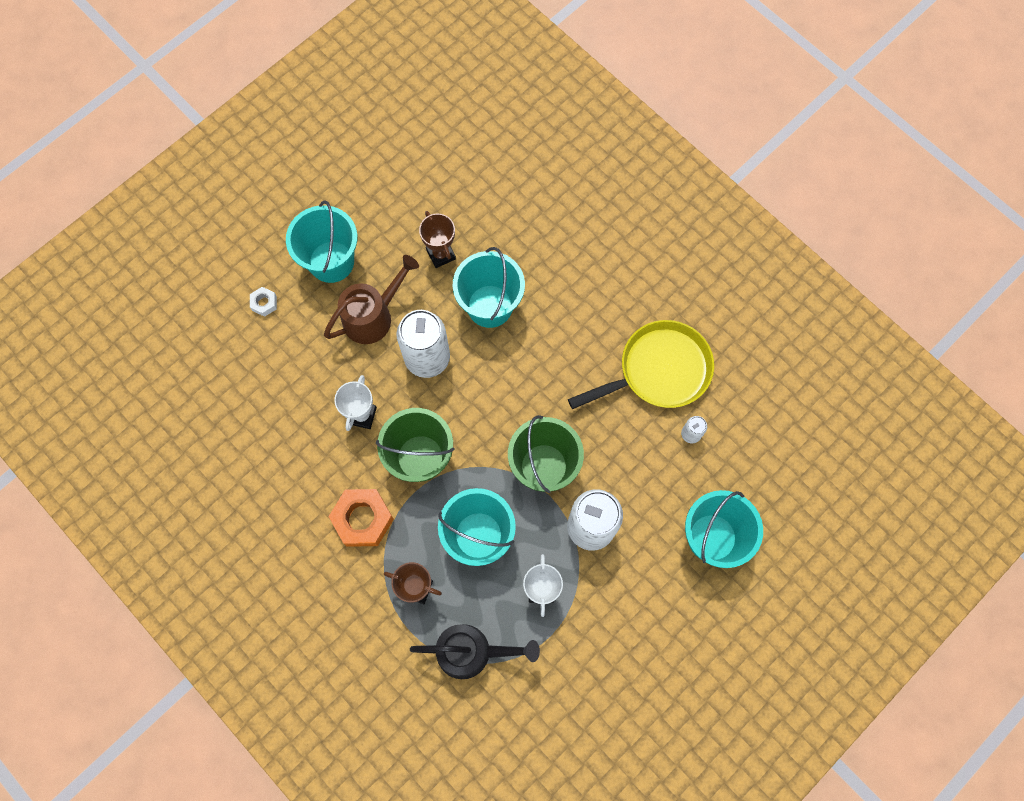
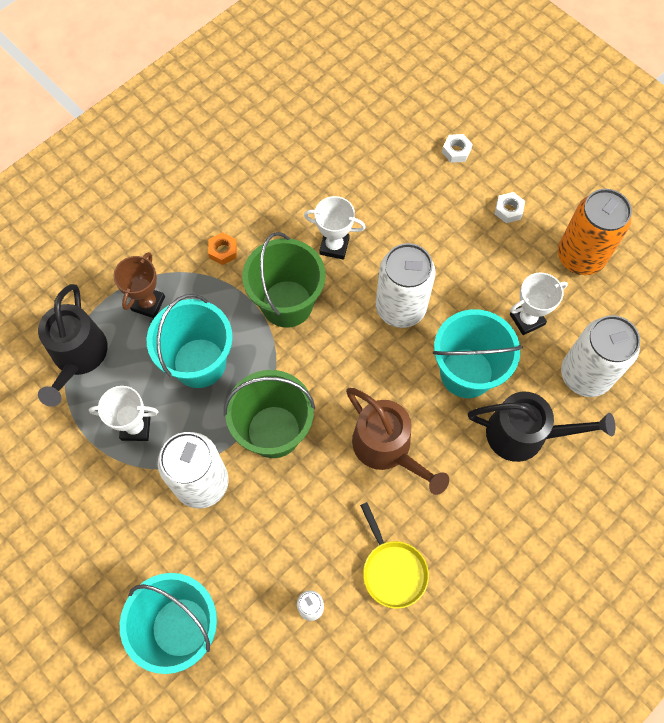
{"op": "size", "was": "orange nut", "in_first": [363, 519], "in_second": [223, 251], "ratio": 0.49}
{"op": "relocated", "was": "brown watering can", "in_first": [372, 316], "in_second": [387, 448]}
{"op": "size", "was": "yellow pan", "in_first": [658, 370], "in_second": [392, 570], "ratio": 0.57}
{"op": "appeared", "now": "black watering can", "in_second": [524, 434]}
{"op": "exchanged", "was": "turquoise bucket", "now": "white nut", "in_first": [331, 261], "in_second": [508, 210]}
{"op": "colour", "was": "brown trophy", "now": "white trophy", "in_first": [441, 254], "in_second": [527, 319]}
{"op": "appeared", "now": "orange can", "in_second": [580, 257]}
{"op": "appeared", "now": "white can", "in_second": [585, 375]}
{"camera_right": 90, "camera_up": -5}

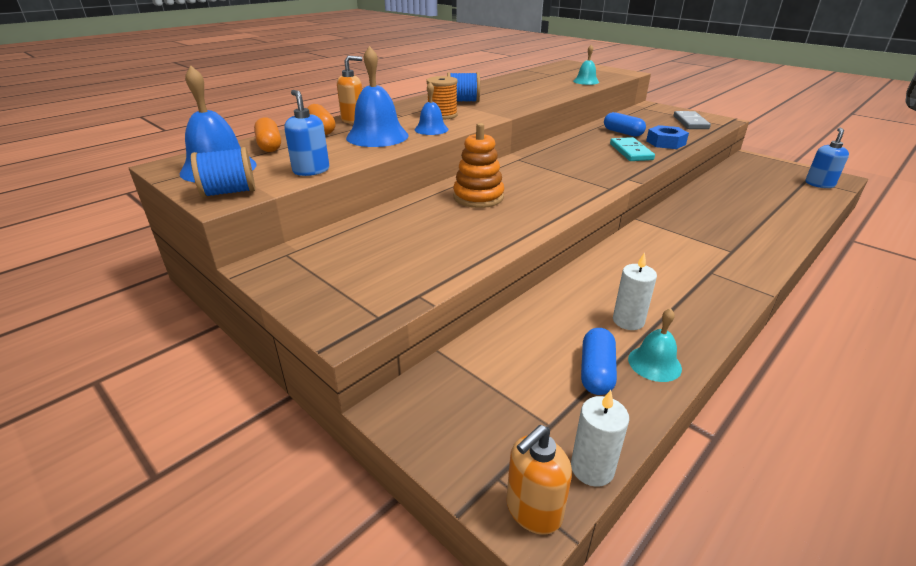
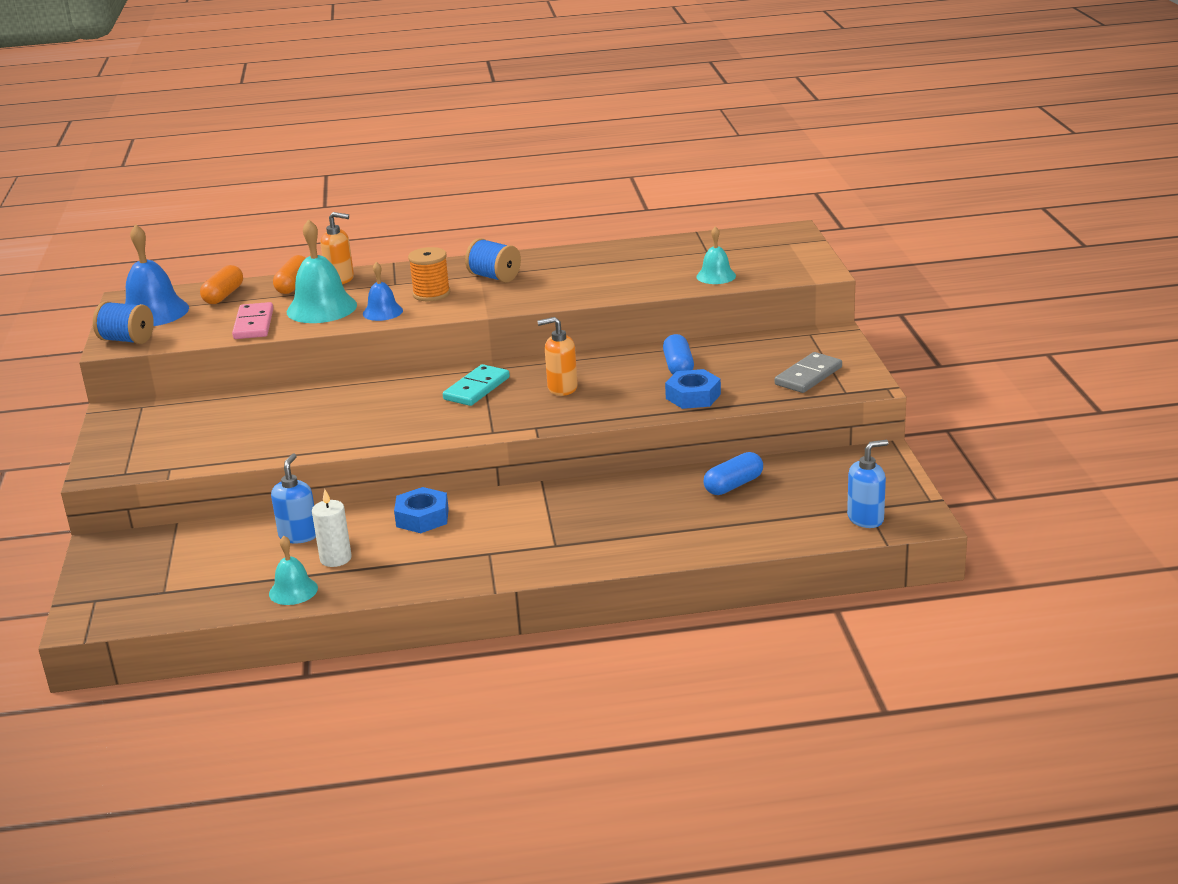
{"op": "appeared", "now": "pink domino", "in_second": [254, 324]}
{"op": "relocated", "was": "blue soap dispenser", "in_first": [311, 170], "in_second": [298, 535]}
{"op": "colour", "was": "blue bell", "now": "turquoise bell", "in_first": [377, 136], "in_second": [321, 308]}
{"op": "appeared", "now": "blue nut", "in_second": [422, 517]}
{"op": "relocated", "was": "turquoise domino", "in_first": [631, 152], "in_second": [477, 388]}
{"op": "relocated", "was": "orange soap dispenser", "in_first": [533, 510], "in_second": [562, 388]}
{"op": "relocated", "was": "blue capsule", "in_first": [596, 372], "in_second": [733, 485]}
{"op": "missing", "was": "orange stacking toy", "in_first": [478, 197]}
{"op": "missing", "was": "white candle", "in_first": [592, 468]}
{"camera_right": 40, "camera_up": -5}

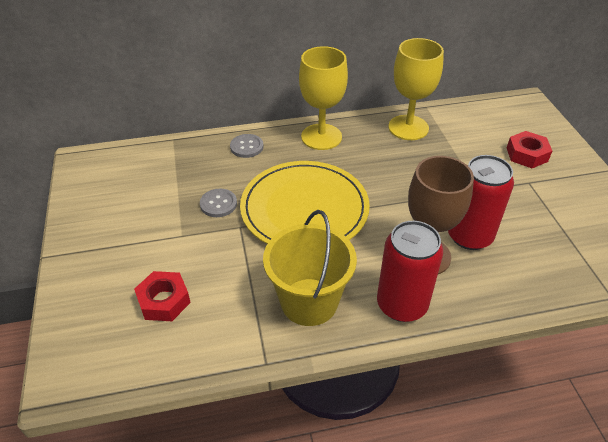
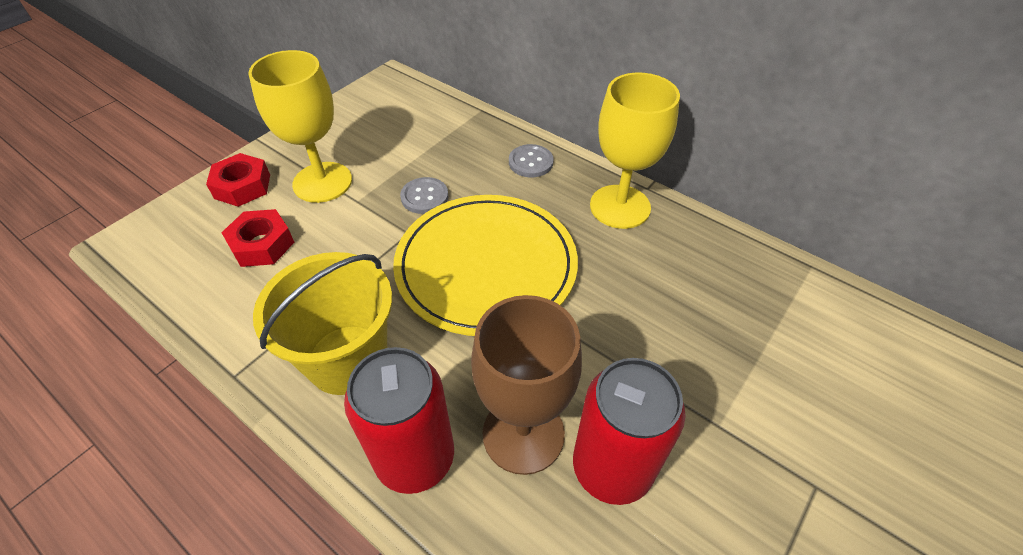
{"op": "relocated", "was": "red nut", "in_first": [526, 154], "in_second": [242, 186]}
{"op": "relocated", "was": "yellow goblet", "in_first": [408, 127], "in_second": [322, 182]}
{"camera_right": 50, "camera_up": 5}

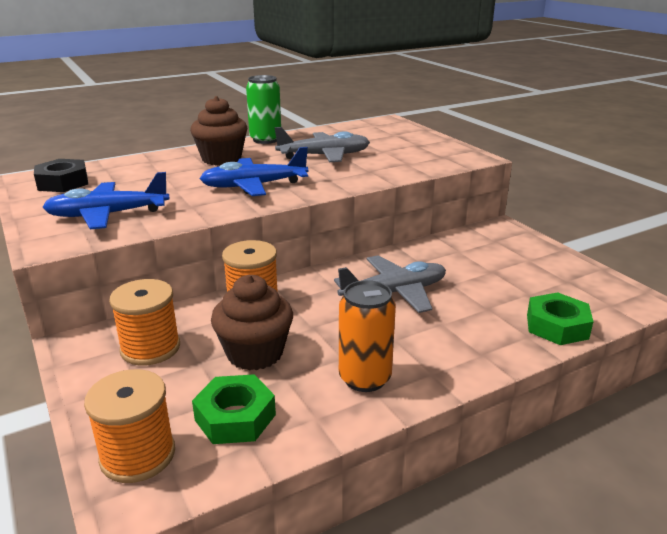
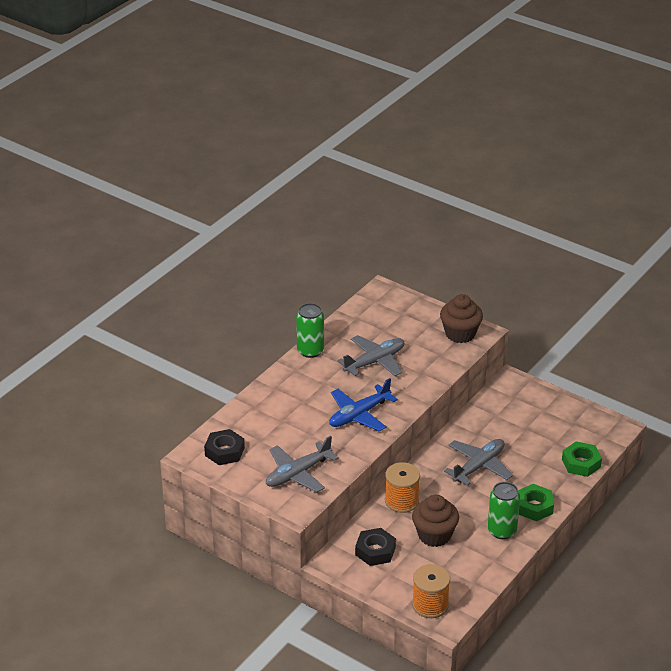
{"op": "colour", "was": "blue plane", "now": "grey plane", "in_first": [107, 215], "in_second": [298, 474]}
{"op": "exchanged", "was": "orange spool", "now": "black nut", "in_first": [150, 348], "in_second": [375, 551]}
{"op": "relocated", "was": "brown cupcake", "in_first": [221, 159], "in_second": [460, 334]}
{"op": "colour", "was": "orange can", "now": "green can", "in_first": [365, 378], "in_second": [502, 531]}
{"op": "relocated", "was": "green nut", "in_first": [235, 417], "in_second": [534, 506]}
{"camera_right": -25, "camera_up": 10}

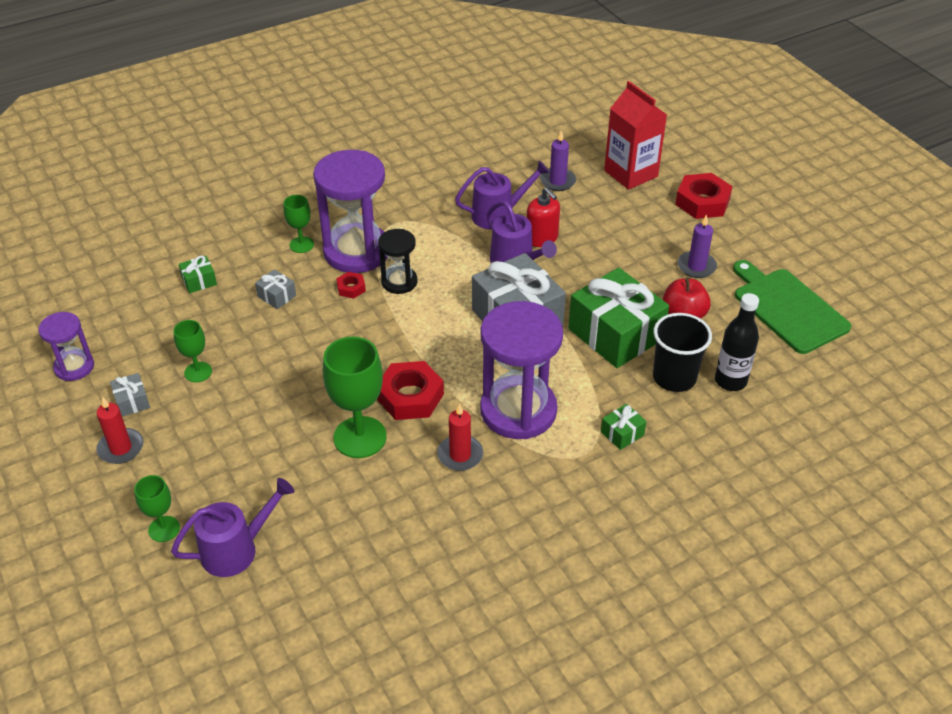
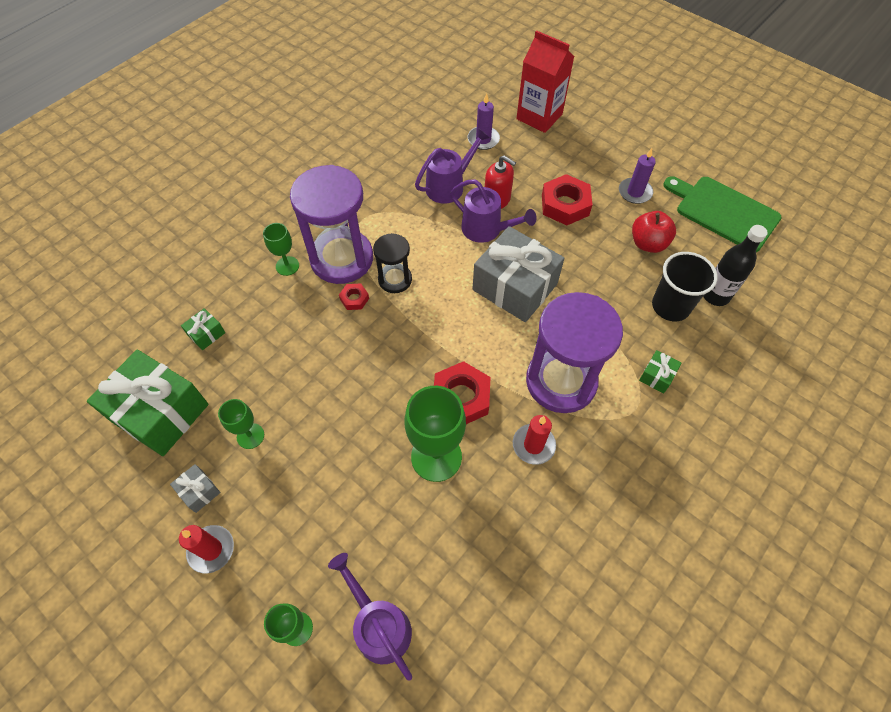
{"op": "relocated", "was": "green gift", "in_first": [615, 334], "in_second": [160, 412]}
{"op": "spun", "was": "purple watering can", "in_first": [237, 549], "in_second": [379, 625], "clockwise": -75}
{"op": "relocated", "was": "red nut", "in_first": [702, 202], "in_second": [565, 205]}
{"op": "missing", "was": "purple hourglass", "in_first": [74, 367]}
{"op": "missing", "was": "grey gift", "in_first": [277, 296]}
{"camera_right": -20, "camera_up": 15}

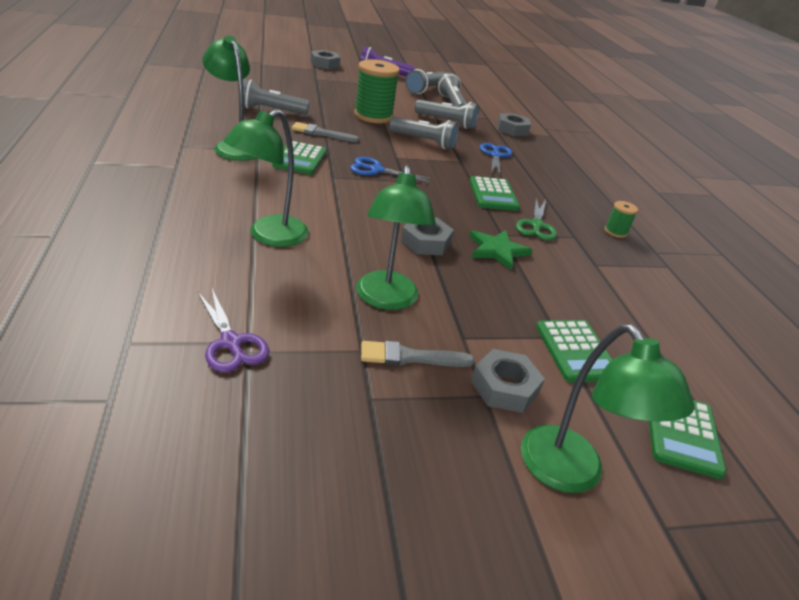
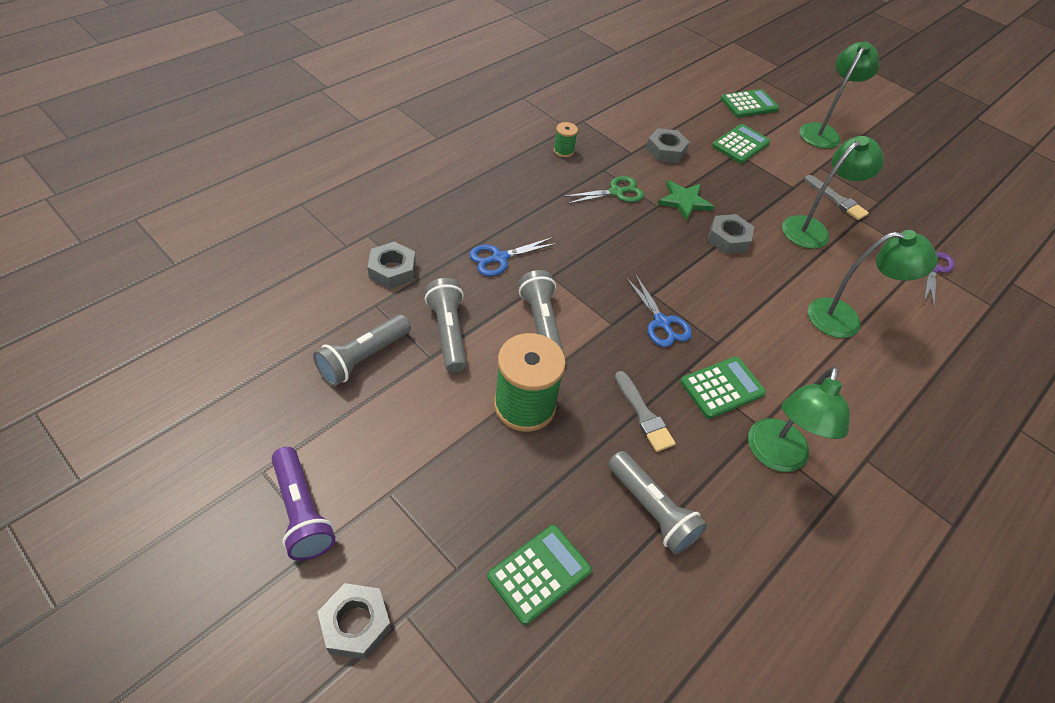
{"op": "relocated", "was": "green calculator", "in_first": [493, 194], "in_second": [539, 573]}
{"op": "relocated", "was": "grey nut", "in_first": [504, 387], "in_second": [666, 150]}
{"op": "missing", "was": "grey flashlight", "in_first": [425, 89]}
{"camera_right": -125, "camera_up": 15}

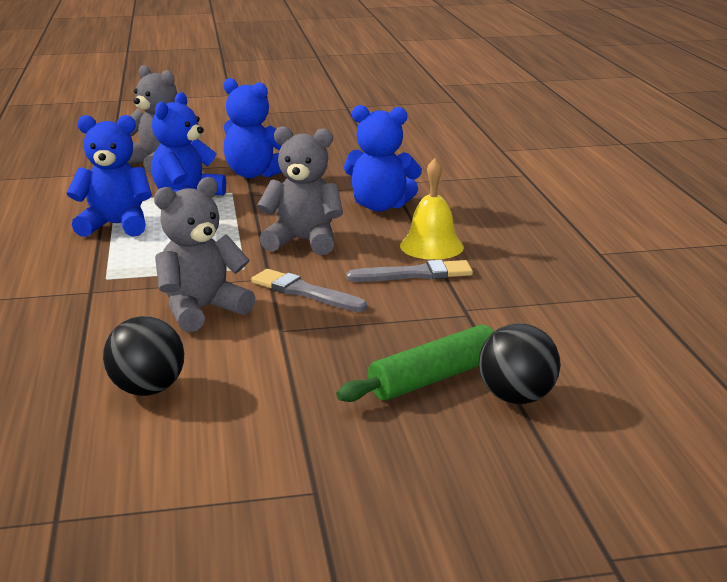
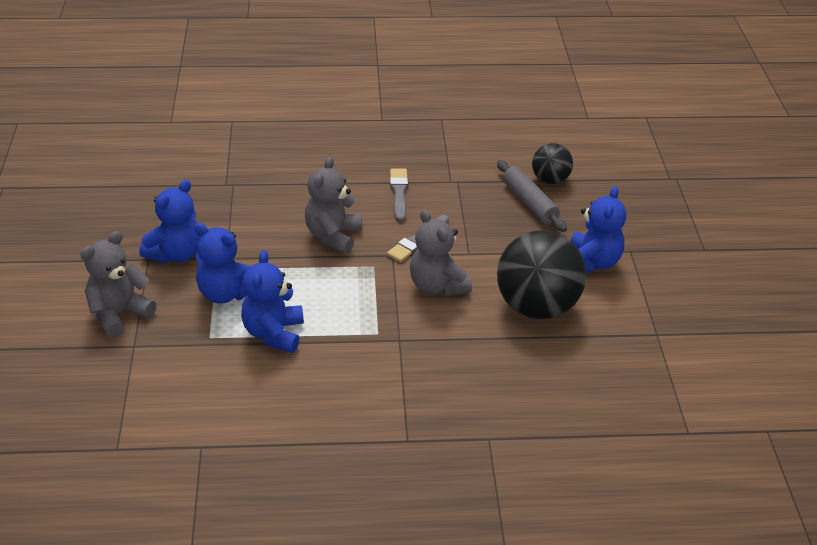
{"op": "colour", "was": "green rolling pin", "now": "grey rolling pin", "in_first": [434, 378], "in_second": [529, 203]}
{"op": "size", "was": "black ball", "in_first": [147, 389], "in_second": [536, 307], "ratio": 1.89}
{"op": "relocated", "was": "blue teddy bear", "in_first": [380, 206], "in_second": [591, 262]}
{"op": "missing", "was": "yellow bell", "in_first": [431, 246]}
{"camera_right": -85, "camera_up": 15}

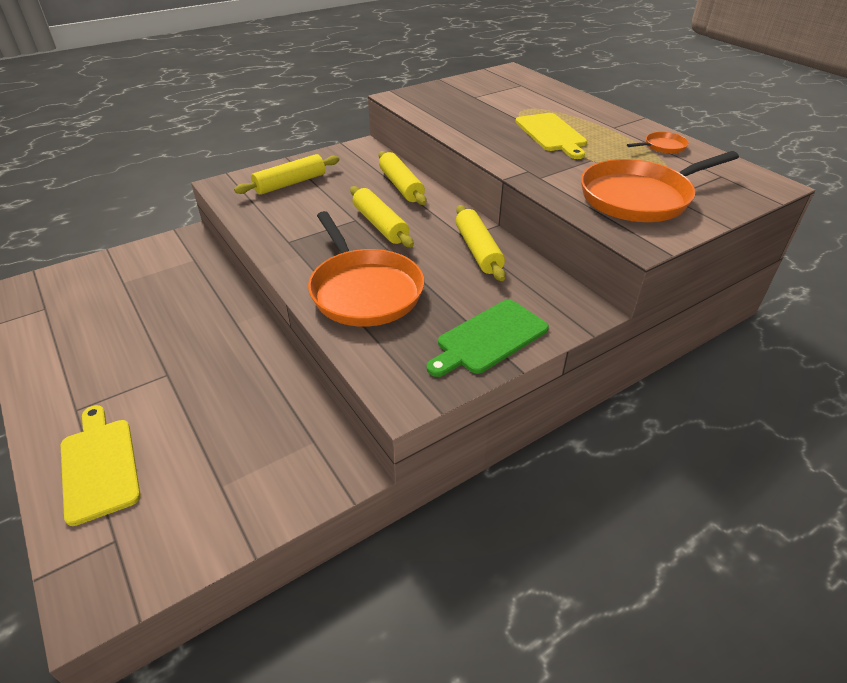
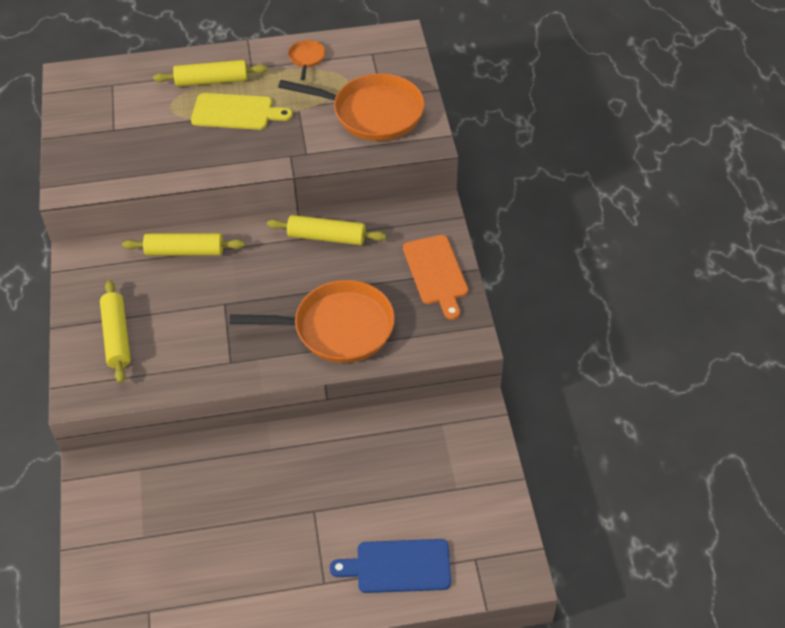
{"op": "relocated", "was": "yellow rolling pin", "in_first": [380, 225], "in_second": [212, 81]}
{"op": "spun", "was": "orange pan", "in_first": [639, 197], "in_second": [372, 113], "clockwise": -75}
{"op": "colour", "was": "yellow cutting board", "now": "blue cutting board", "in_first": [99, 465], "in_second": [398, 566]}
{"op": "colour", "was": "green cutting board", "now": "orange cutting board", "in_first": [489, 338], "in_second": [436, 273]}
{"camera_right": -65, "camera_up": 10}

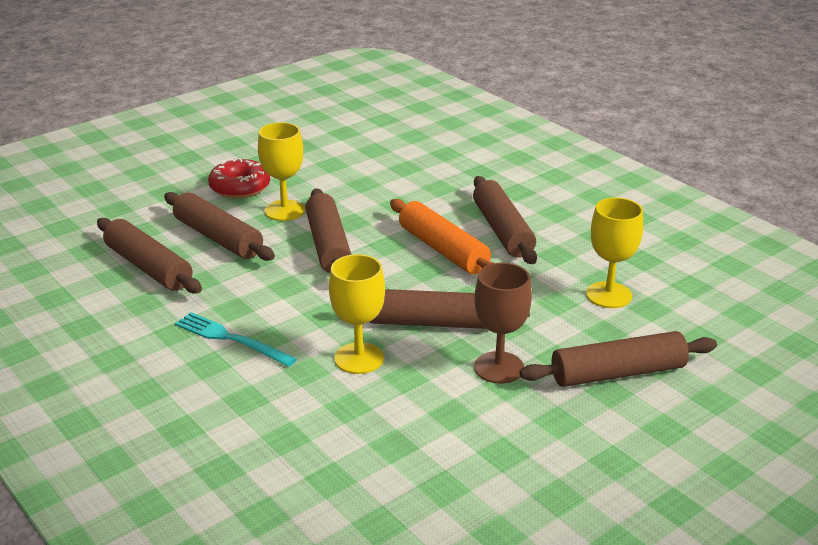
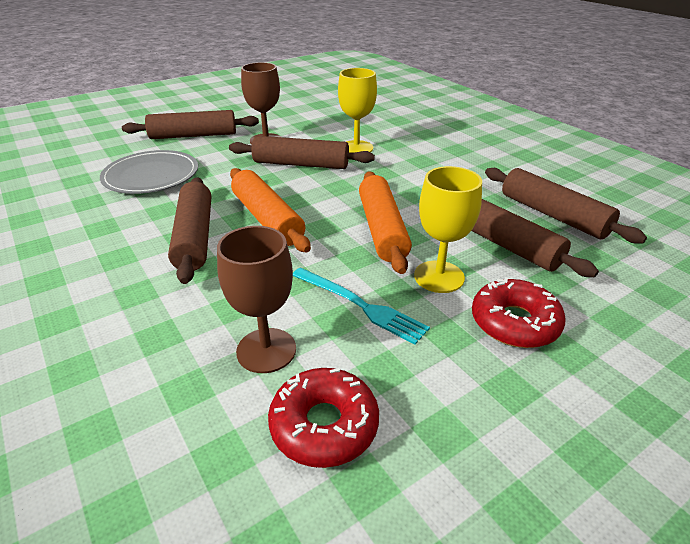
{"op": "exchanged", "was": "yellow goblet", "now": "grey plate", "in_first": [608, 295], "in_second": [151, 176]}
{"op": "appeared", "now": "brown goblet", "in_second": [266, 350]}
{"op": "appeared", "now": "red donut", "in_second": [324, 425]}
{"op": "relocated", "was": "turquoise fork", "in_first": [231, 339], "in_second": [360, 305]}
{"op": "colour", "was": "brown rolling pin", "now": "orange rolling pin", "in_first": [328, 245], "in_second": [382, 229]}
{"camera_right": -175, "camera_up": 5}

